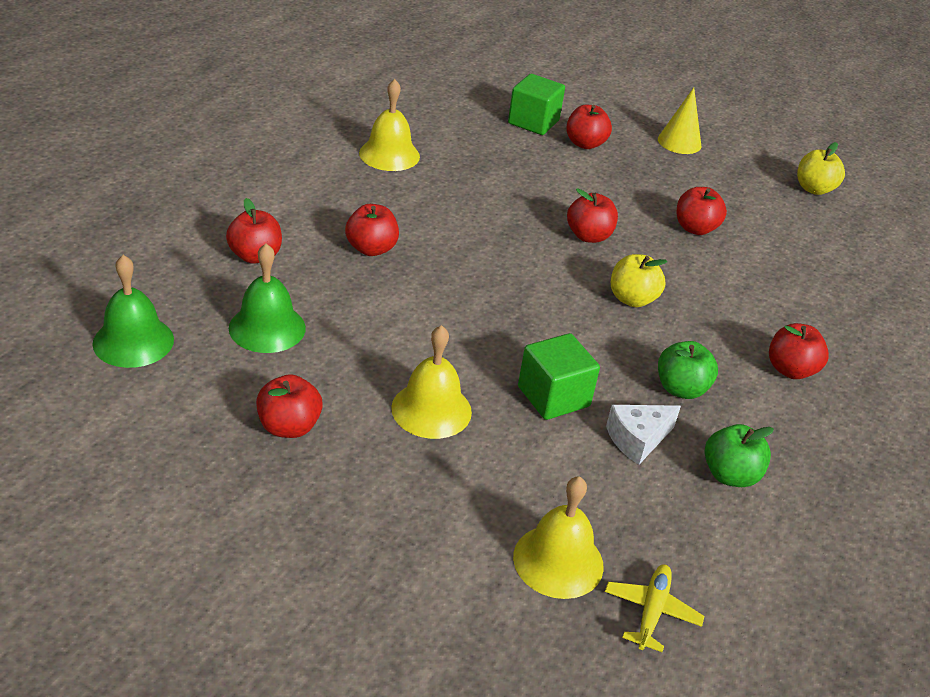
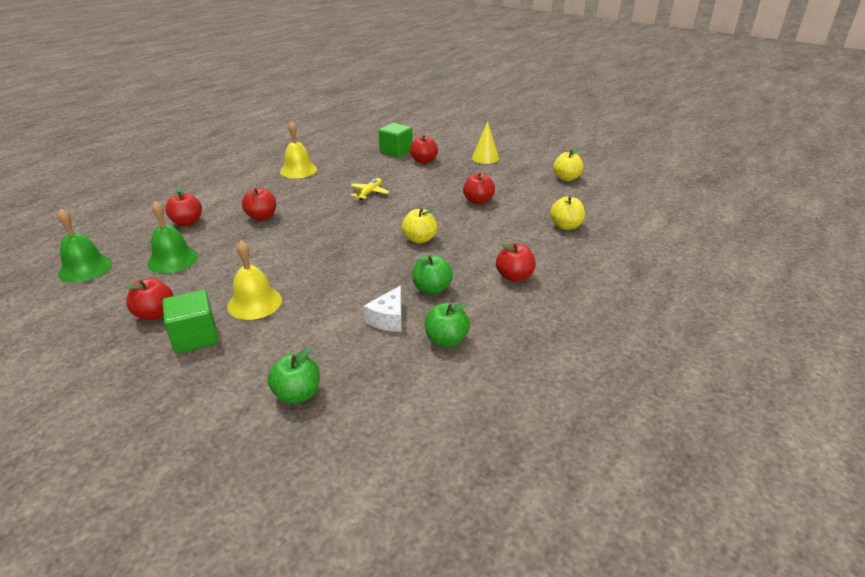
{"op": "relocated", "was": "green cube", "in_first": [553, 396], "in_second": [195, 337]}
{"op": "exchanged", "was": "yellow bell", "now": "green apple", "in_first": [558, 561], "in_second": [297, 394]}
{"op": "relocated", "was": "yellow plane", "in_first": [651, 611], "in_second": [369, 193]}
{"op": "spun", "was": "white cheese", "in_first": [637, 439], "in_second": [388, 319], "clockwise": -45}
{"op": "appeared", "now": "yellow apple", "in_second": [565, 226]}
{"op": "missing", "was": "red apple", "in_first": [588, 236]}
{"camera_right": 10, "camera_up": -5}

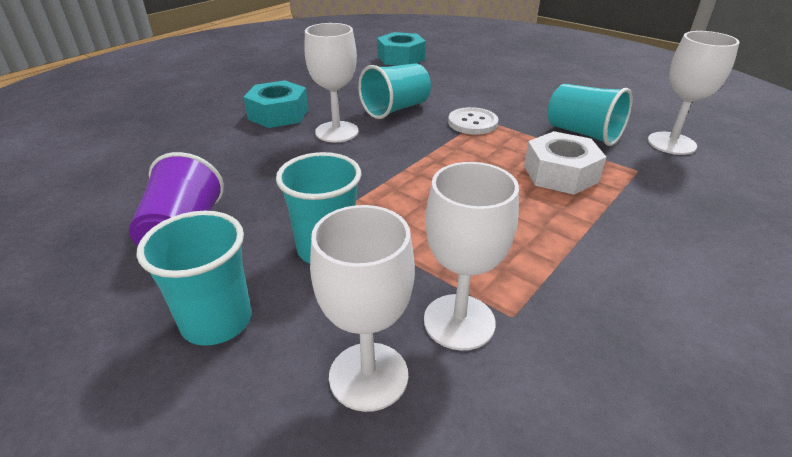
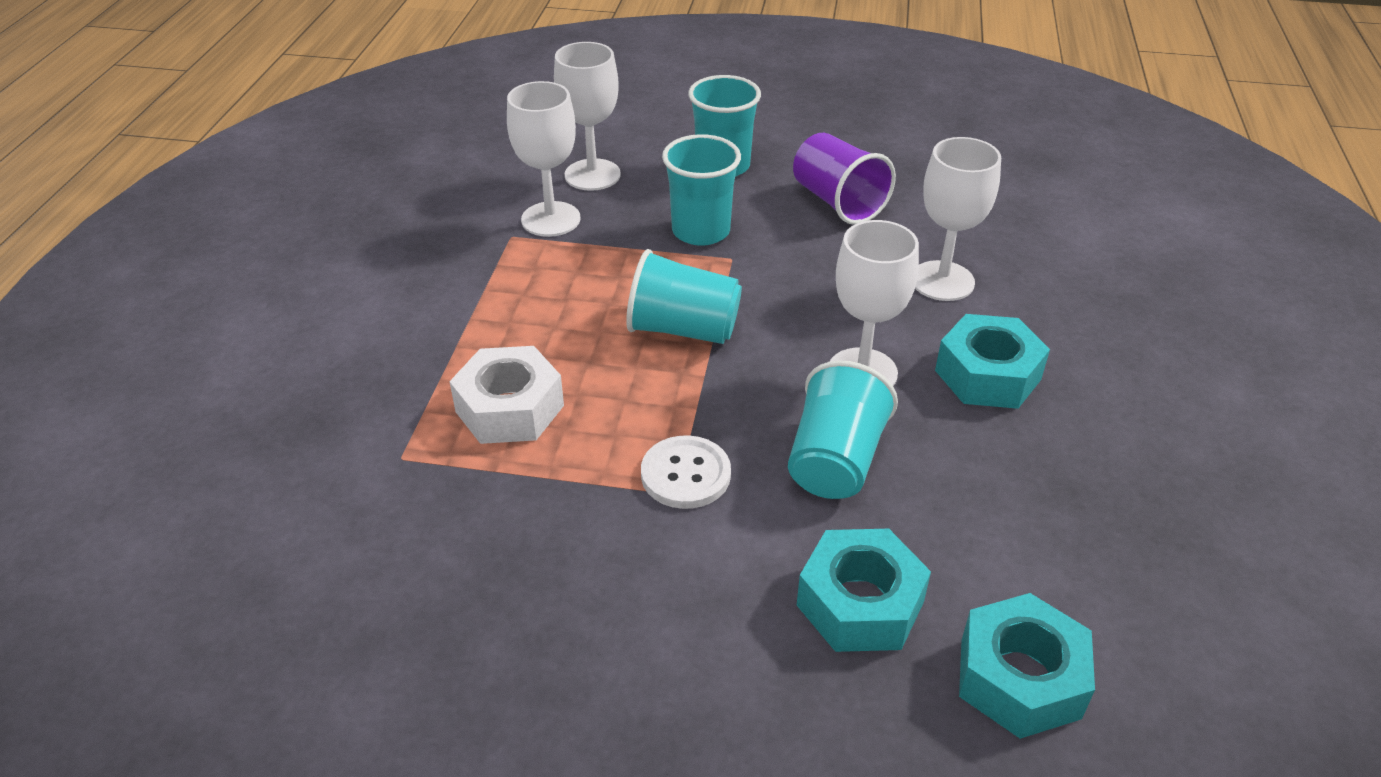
{"op": "relocated", "was": "turquoise cup", "in_first": [583, 133], "in_second": [683, 329]}
{"op": "appeared", "now": "turquoise nut", "in_second": [860, 603]}
{"op": "relocated", "was": "white goblet", "in_first": [671, 143], "in_second": [942, 281]}
{"camera_right": 150, "camera_up": 5}

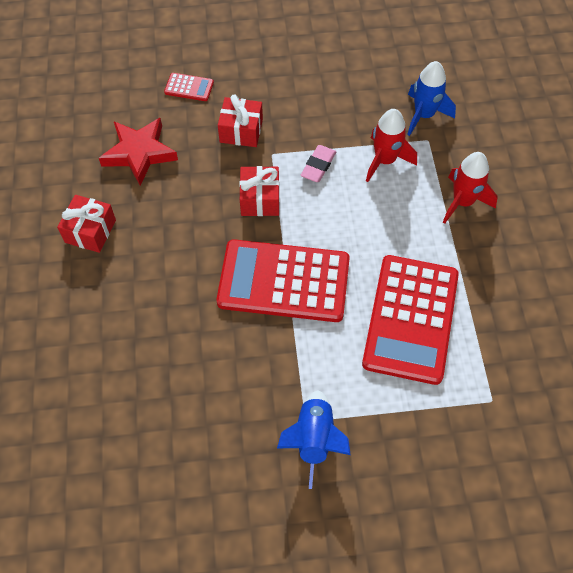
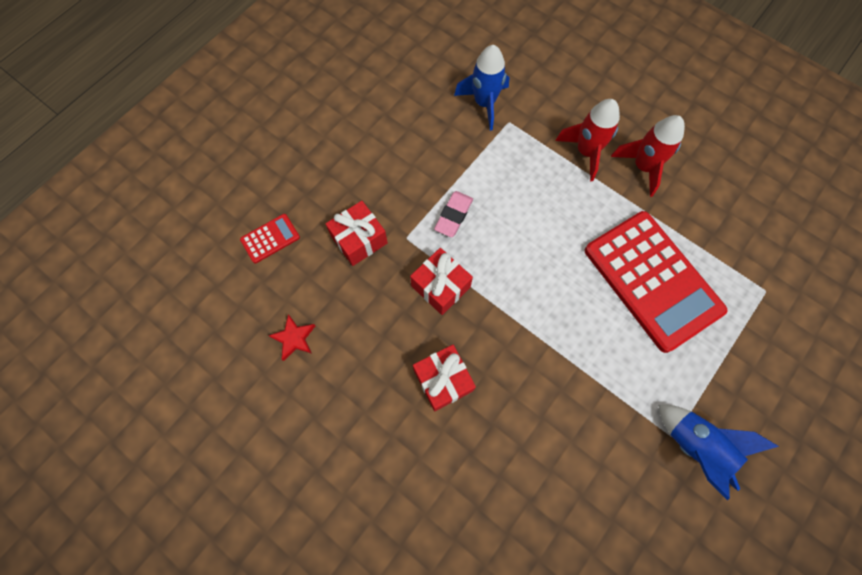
{"op": "size", "was": "red star", "in_first": [139, 153], "in_second": [294, 338], "ratio": 0.51}
{"op": "relocated", "was": "red gift", "in_first": [90, 231], "in_second": [443, 380]}
{"op": "spun", "was": "pink eraser", "in_first": [318, 166], "in_second": [453, 216], "clockwise": 45}
{"op": "relocated", "was": "red rocket", "in_first": [385, 161], "in_second": [643, 167]}
{"op": "missing", "was": "red calculator", "in_first": [283, 281]}
{"camera_right": -45, "camera_up": 10}

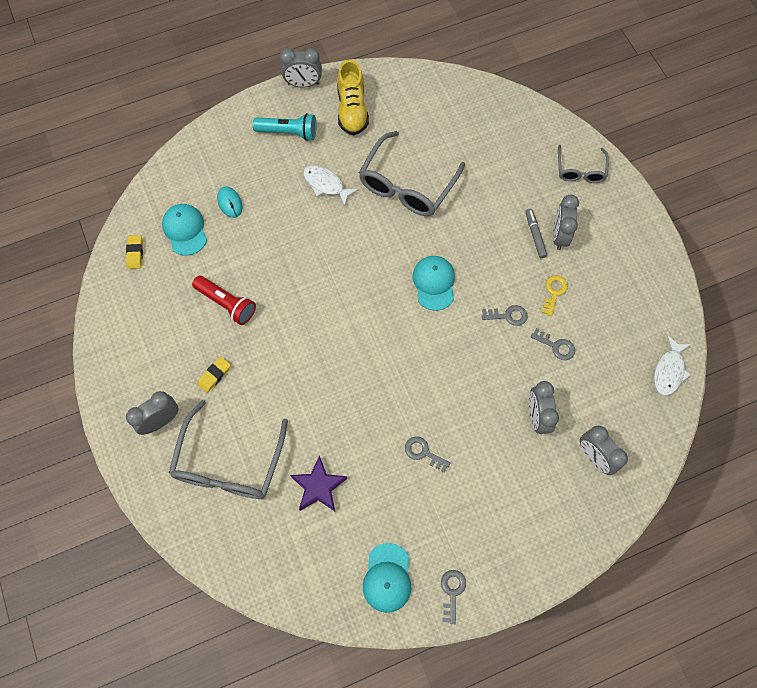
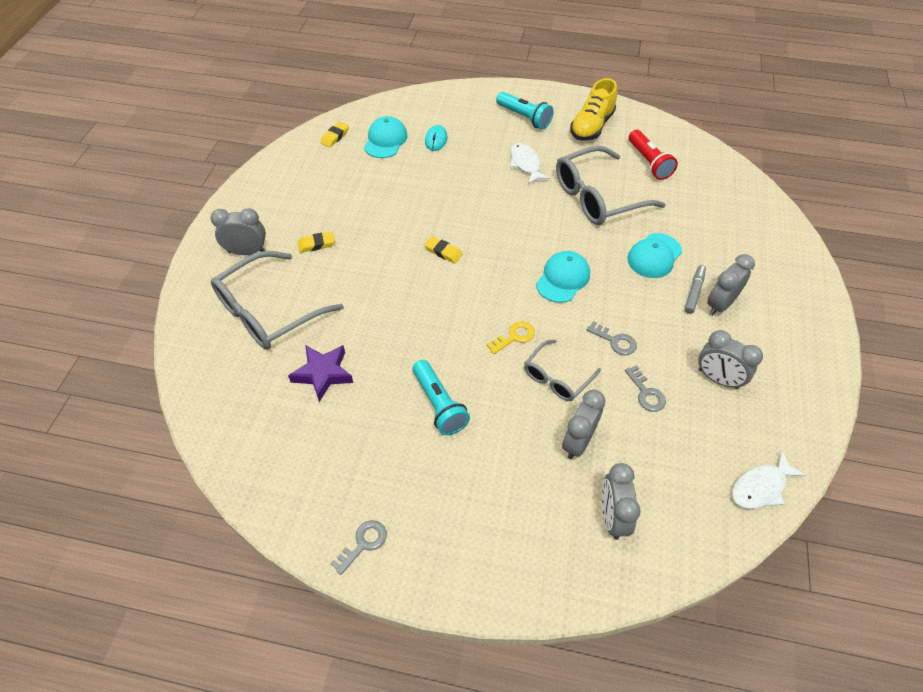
{"op": "exchanged", "was": "grey key", "now": "turquoise flashlight", "in_first": [423, 453], "in_second": [439, 404]}
{"op": "appeared", "now": "yellow eraser", "in_second": [443, 252]}
{"op": "relocated", "was": "yellow key", "in_first": [554, 292], "in_second": [514, 337]}
{"op": "relocated", "was": "grey glasses", "in_first": [580, 170], "in_second": [557, 377]}
{"op": "relocated", "was": "turquoise cap", "in_first": [387, 578], "in_second": [654, 256]}
{"op": "relocated", "was": "red flashlight", "in_first": [227, 303], "in_second": [649, 162]}
{"op": "relocated", "was": "grey clock", "in_first": [303, 84], "in_second": [718, 379]}
{"camera_right": 35, "camera_up": -15}

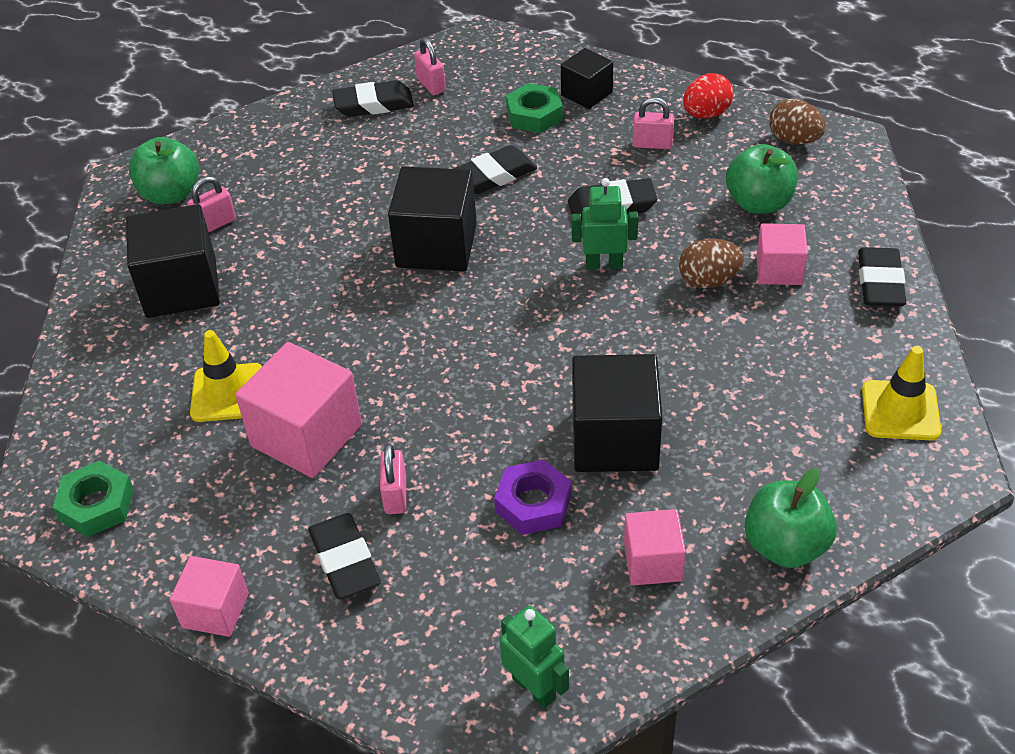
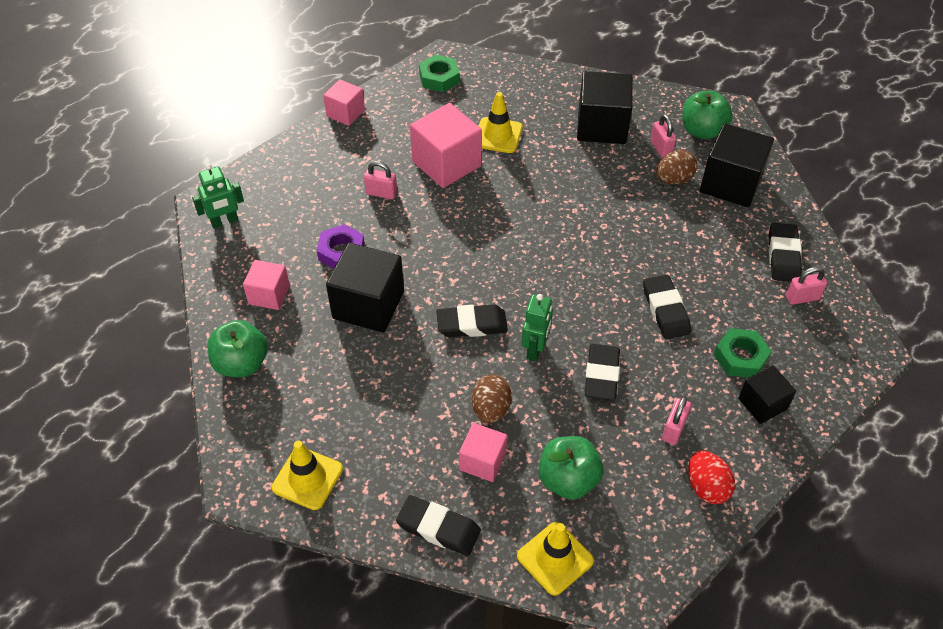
{"op": "relocated", "was": "black eraser", "in_first": [344, 560], "in_second": [471, 324]}
{"op": "appeared", "now": "yellow traffic cone", "in_second": [555, 558]}
{"op": "relocated", "was": "brown egg", "in_first": [794, 140], "in_second": [673, 179]}
{"op": "relocated", "was": "black cube", "in_first": [436, 245], "in_second": [730, 183]}
{"camera_right": 105, "camera_up": 5}

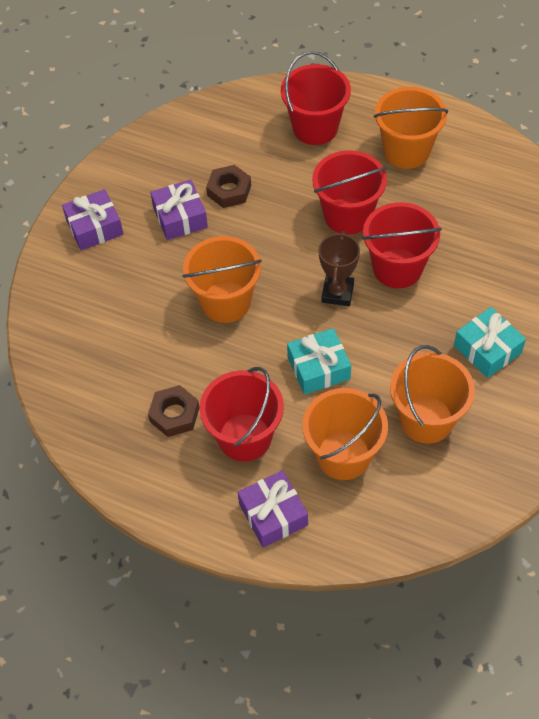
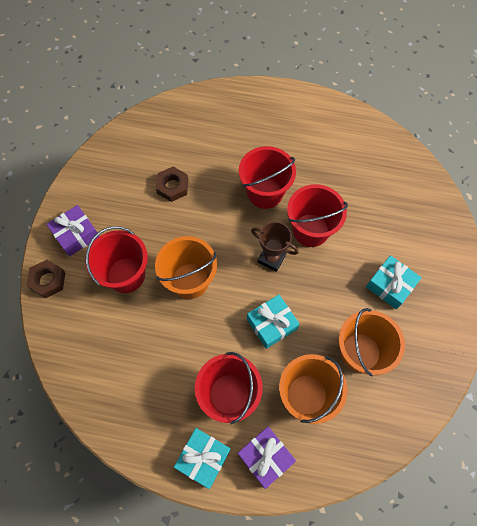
{"op": "relocated", "was": "brown nut", "in_first": [174, 414], "in_second": [48, 280]}
{"op": "relocated", "was": "red bucket", "in_first": [315, 128], "in_second": [126, 275]}
{"op": "appeared", "now": "turquoise gift", "in_second": [203, 458]}
{"op": "spun", "was": "brown trophy", "in_first": [337, 293], "in_second": [271, 258], "clockwise": -60}
{"op": "missing", "was": "purple gift", "in_first": [180, 217]}
{"op": "missing", "was": "orange bucket", "in_first": [406, 151]}
{"camera_right": -15, "camera_up": 10}

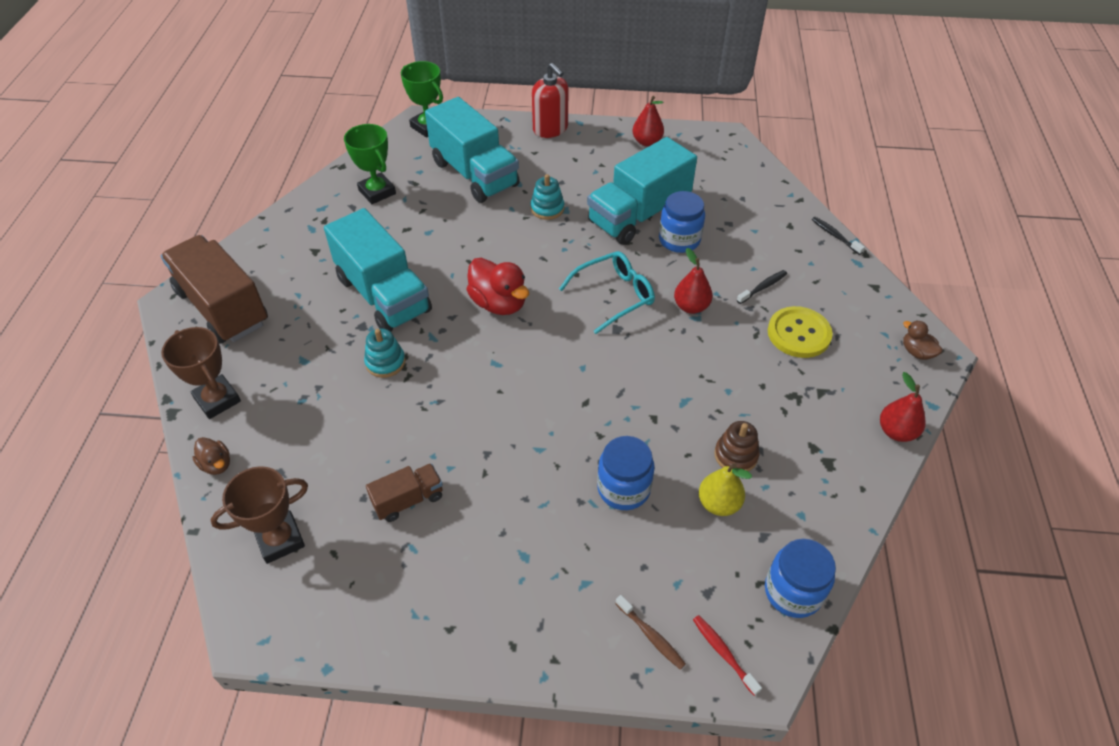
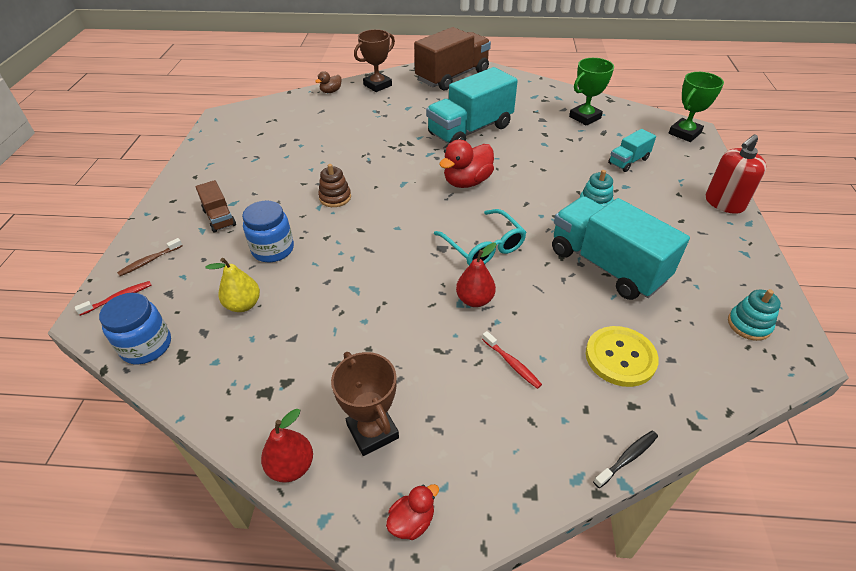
{"op": "relocated", "was": "brown truck", "in_first": [408, 500], "in_second": [219, 218]}
{"op": "relocated", "was": "brown stacking toy", "in_first": [735, 455], "in_second": [335, 197]}
{"op": "relocated", "was": "brown trophy", "in_first": [280, 540], "in_second": [372, 431]}
{"op": "colour", "was": "brown duck", "now": "red duck", "in_first": [916, 352], "in_second": [412, 521]}
{"op": "colour", "was": "black toothbrush", "now": "red toothbrush", "in_first": [763, 287], "in_second": [512, 364]}
{"op": "relocated", "was": "yellow button", "in_first": [799, 333], "in_second": [620, 357]}
{"op": "size", "was": "turquoise truck", "in_first": [474, 174], "in_second": [628, 161], "ratio": 0.49}
{"op": "relocated", "was": "turquoise stacking toy", "in_first": [385, 362], "in_second": [749, 325]}
{"op": "missing", "was": "red pear", "in_first": [647, 142]}
{"op": "missing", "was": "blue jar", "in_first": [679, 240]}
{"camera_right": 90, "camera_up": -5}

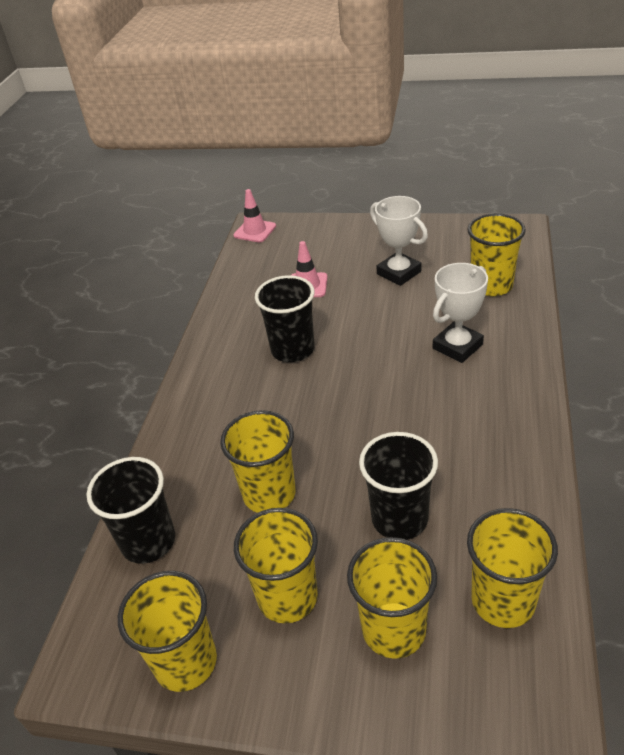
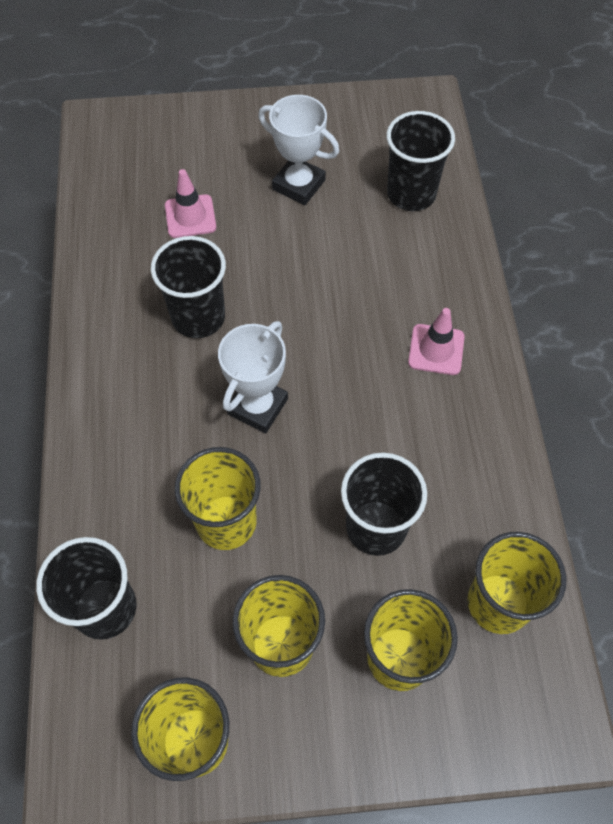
{"op": "relocated", "was": "white trophy", "in_first": [457, 346], "in_second": [257, 406]}
{"op": "colour", "was": "yellow cup", "now": "black cup", "in_first": [491, 285], "in_second": [411, 194]}
{"op": "relocated", "was": "pink traffic cone", "in_first": [255, 231], "in_second": [436, 349]}
{"camera_right": -20, "camera_up": 20}

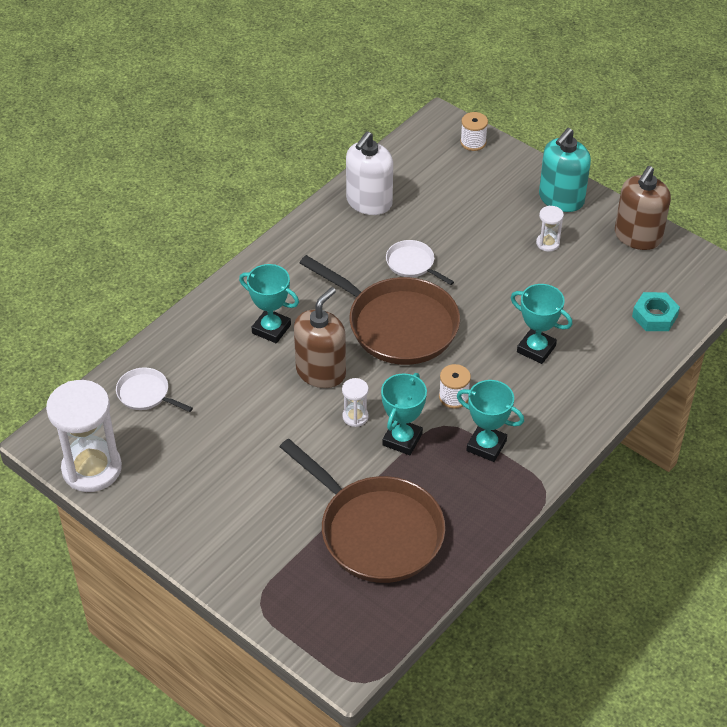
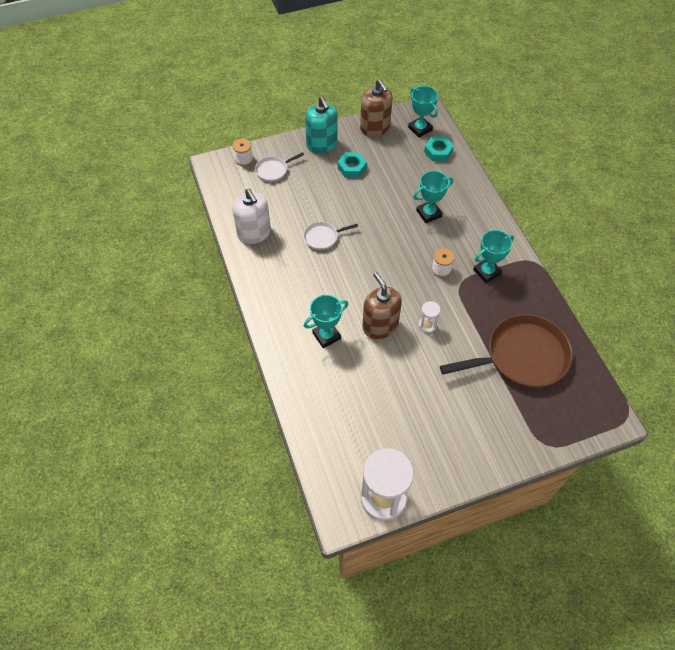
{"op": "relocated", "was": "white pan", "in_first": [146, 394], "in_second": [273, 170]}
{"op": "exchanged", "was": "white hourglass", "now": "turquoise nut", "in_first": [547, 243], "in_second": [352, 168]}
{"op": "relocated", "was": "turquoise trophy", "in_first": [402, 439], "in_second": [420, 129]}
{"op": "missing", "was": "brown pan", "in_first": [397, 325]}
{"camera_right": -60, "camera_up": 10}

